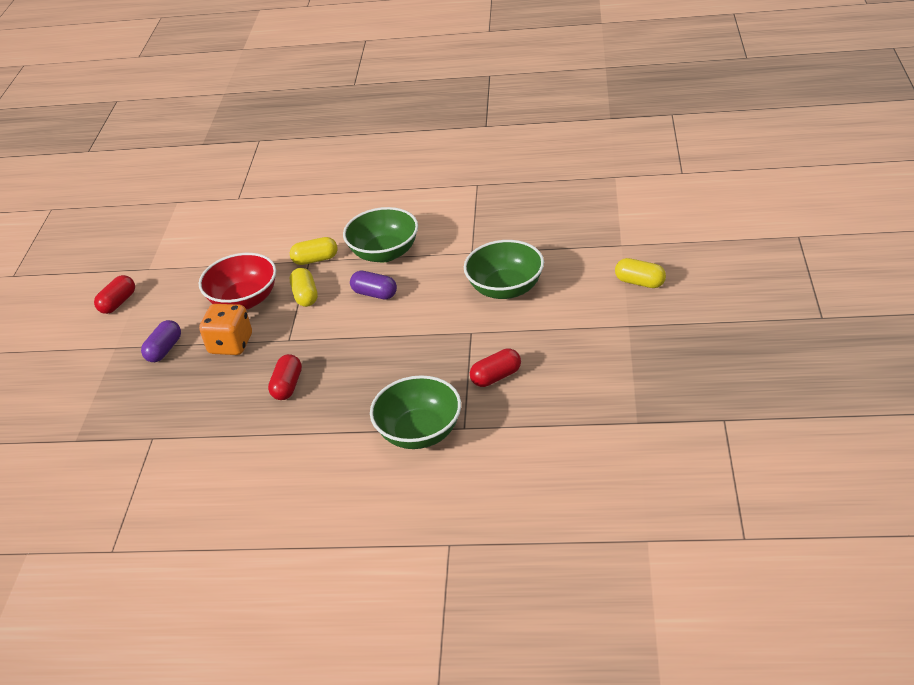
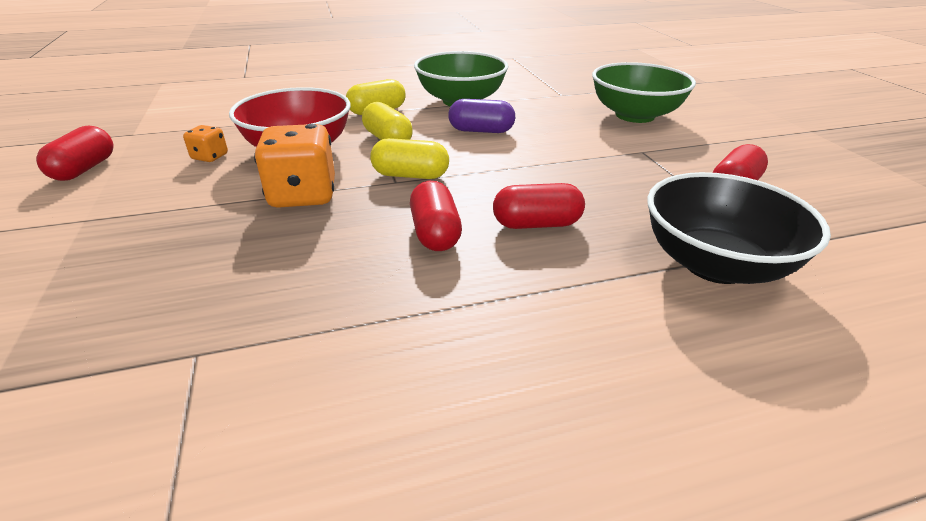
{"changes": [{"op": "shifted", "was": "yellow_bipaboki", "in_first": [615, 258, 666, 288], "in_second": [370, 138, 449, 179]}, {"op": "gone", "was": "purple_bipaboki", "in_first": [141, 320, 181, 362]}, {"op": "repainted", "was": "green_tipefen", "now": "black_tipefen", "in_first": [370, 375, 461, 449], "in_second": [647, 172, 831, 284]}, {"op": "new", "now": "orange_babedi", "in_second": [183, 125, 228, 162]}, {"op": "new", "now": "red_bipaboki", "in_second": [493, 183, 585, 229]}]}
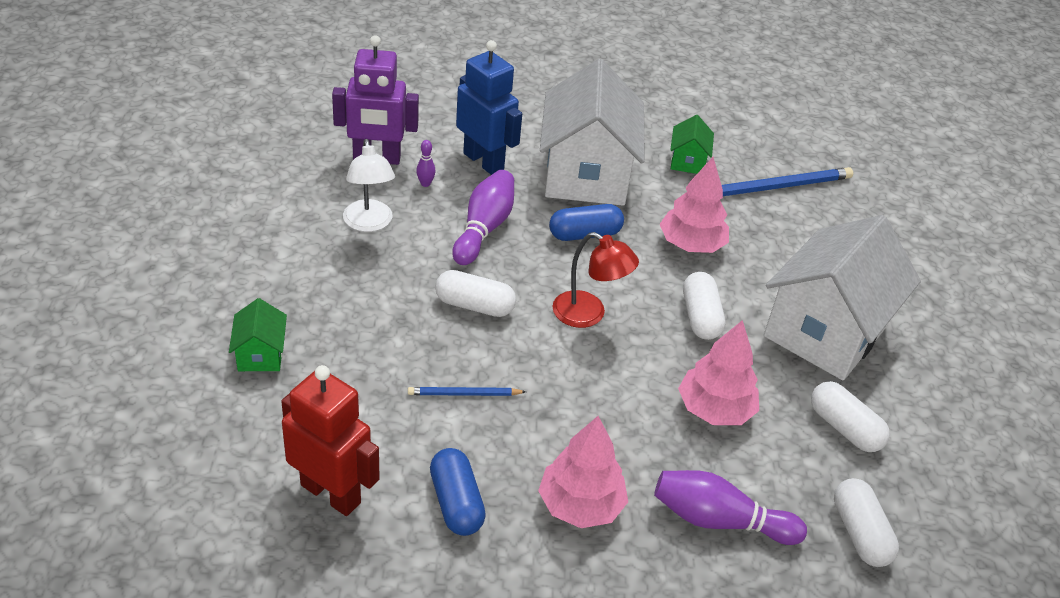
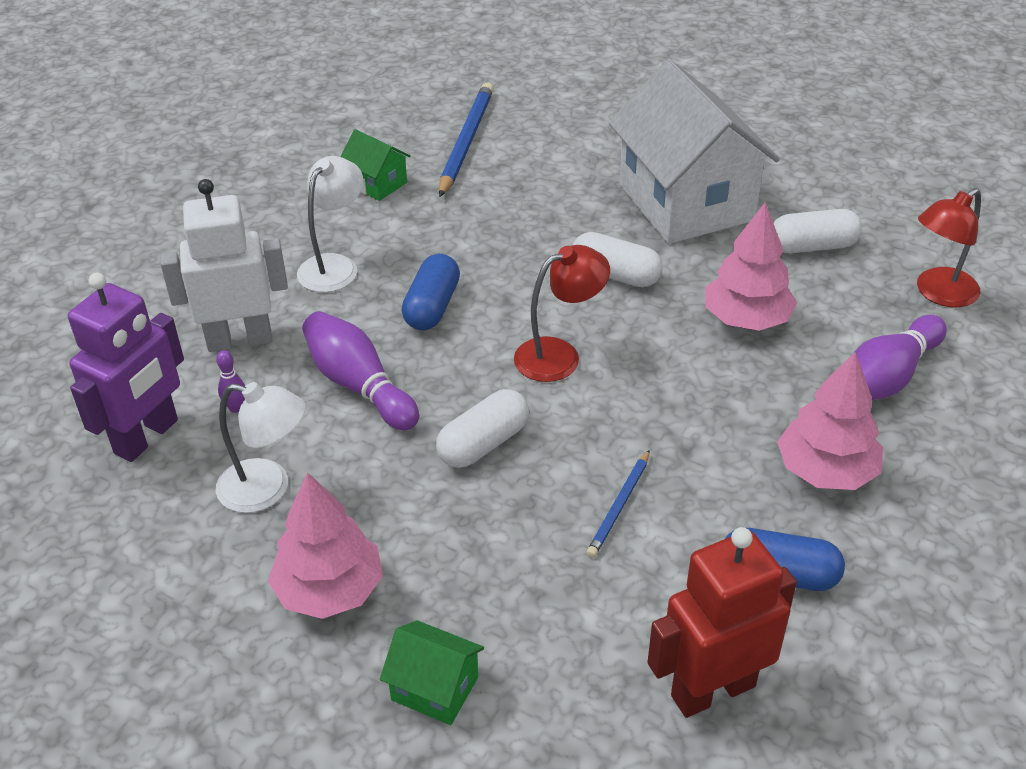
{"changes": [{"op": "repainted", "was": "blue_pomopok", "now": "white_pomopok", "in_first": [456, 40, 522, 175], "in_second": [160, 179, 288, 352]}, {"op": "swapped", "was": "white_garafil", "now": "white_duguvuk", "in_first": [540, 59, 645, 206], "in_second": [297, 156, 363, 292]}, {"op": "shifted", "was": "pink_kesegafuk", "in_first": [660, 157, 729, 253], "in_second": [268, 472, 383, 619]}, {"op": "swapped", "was": "white_bipaboki", "now": "red_duguvuk", "in_first": [834, 478, 899, 567], "in_second": [917, 188, 981, 307]}]}
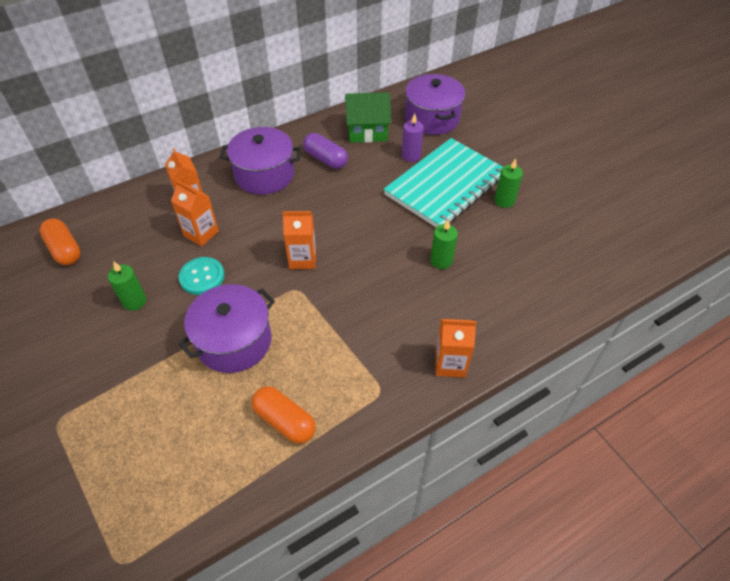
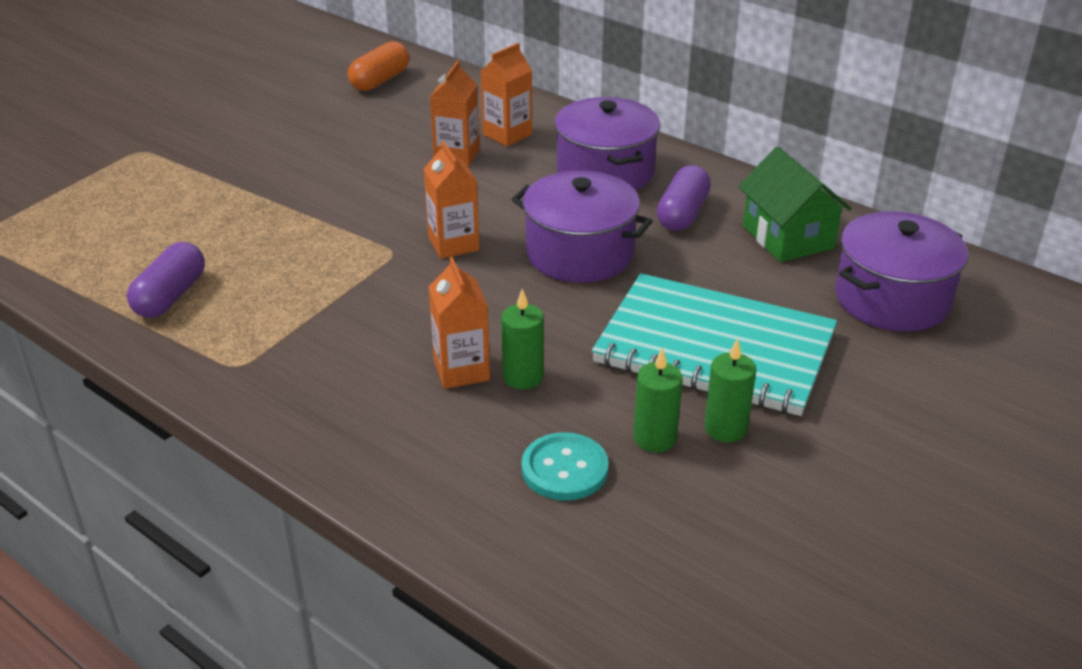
{"changes": [{"op": "gone", "was": "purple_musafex", "in_first": [402, 113, 424, 162]}, {"op": "shifted", "was": "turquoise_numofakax", "in_first": [179, 257, 225, 295], "in_second": [522, 432, 609, 501]}, {"op": "shifted", "was": "green_musafex", "in_first": [108, 262, 147, 311], "in_second": [633, 348, 683, 452]}, {"op": "shifted", "was": "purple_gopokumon", "in_first": [178, 284, 275, 373], "in_second": [512, 171, 652, 283]}, {"op": "shifted", "was": "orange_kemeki", "in_first": [436, 319, 477, 378], "in_second": [429, 257, 490, 389]}, {"op": "repainted", "was": "orange_bipaboki", "now": "purple_bipaboki", "in_first": [252, 386, 316, 444], "in_second": [127, 242, 205, 318]}]}
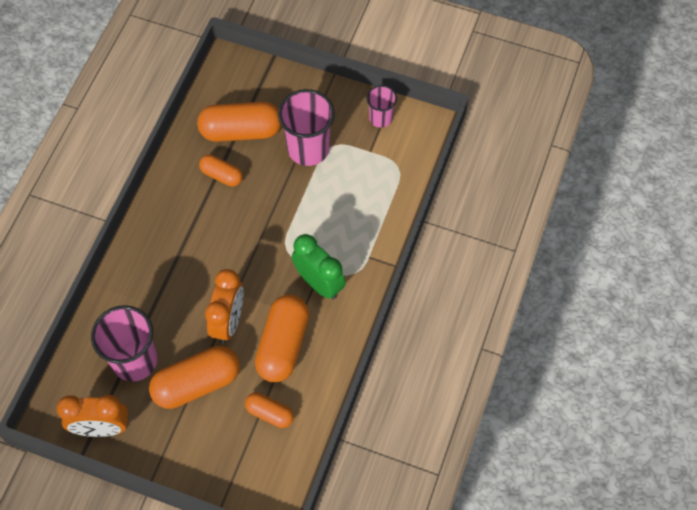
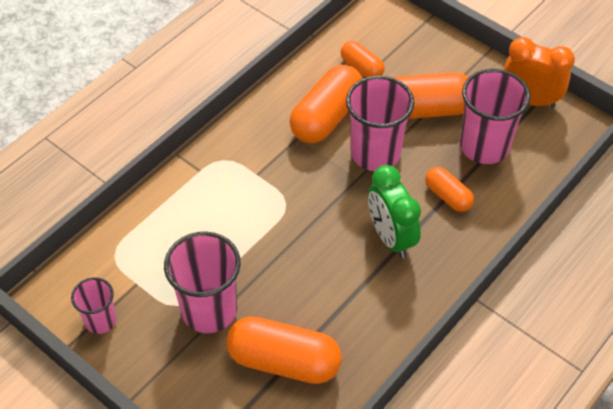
{"changes": [{"op": "shifted", "was": "orange_bipaboki", "in_first": [199, 155, 243, 187], "in_second": [425, 167, 474, 212]}, {"op": "shifted", "was": "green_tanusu", "in_first": [292, 234, 346, 299], "in_second": [368, 165, 421, 258]}, {"op": "swapped", "was": "orange_tanusu", "now": "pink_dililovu", "in_first": [205, 269, 244, 343], "in_second": [346, 76, 414, 171]}]}
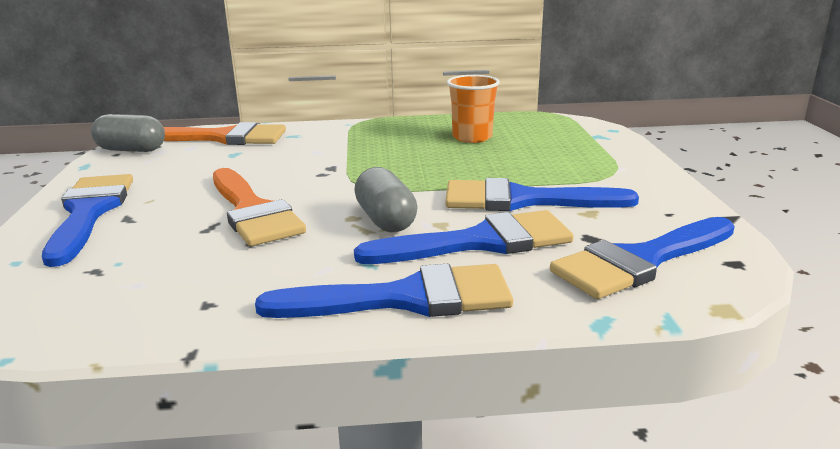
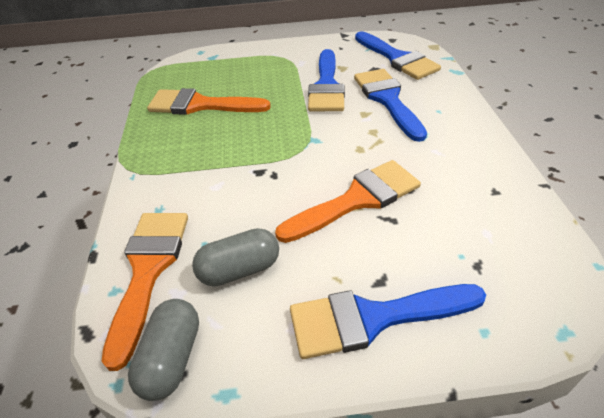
{"changes": [{"op": "swapped", "was": "orange_dililovu", "now": "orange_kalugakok", "in_first": [447, 75, 500, 143], "in_second": [147, 88, 271, 115]}, {"op": "shifted", "was": "grey_bipaboki", "in_first": [354, 167, 417, 232], "in_second": [192, 228, 279, 286]}, {"op": "gone", "was": "blue_kalugakok", "in_first": [255, 264, 513, 318]}]}
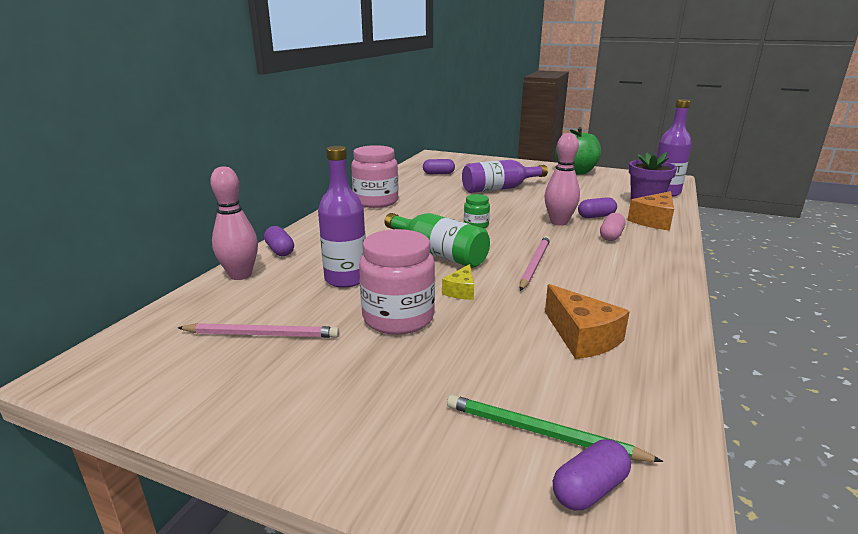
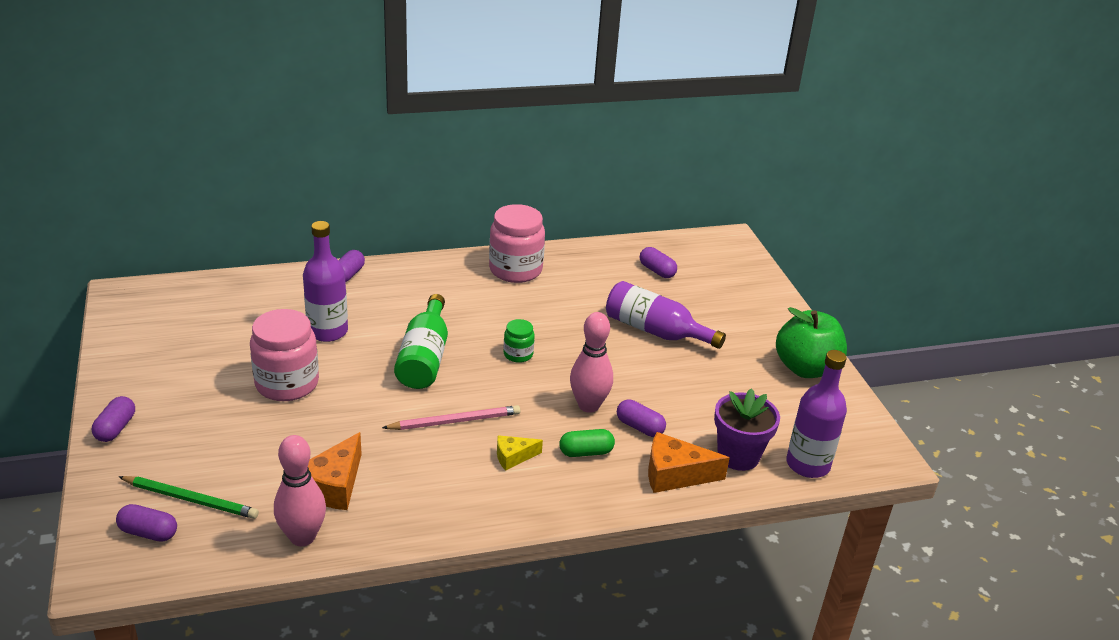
{"changes": [{"op": "shifted", "was": "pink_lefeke", "in_first": [210, 166, 258, 280], "in_second": [274, 435, 326, 546]}, {"op": "repainted", "was": "pink_bipaboki", "now": "green_bipaboki", "in_first": [600, 213, 625, 241], "in_second": [559, 429, 615, 457]}, {"op": "shifted", "was": "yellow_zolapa", "in_first": [442, 264, 474, 300], "in_second": [497, 435, 543, 471]}, {"op": "gone", "was": "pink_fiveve", "in_first": [178, 323, 339, 338]}, {"op": "rotated", "was": "green_fiveve", "in_first": [447, 395, 663, 462], "in_second": [118, 476, 259, 519], "clockwise": 120}, {"op": "new", "now": "purple_bipaboki", "in_second": [92, 396, 135, 442]}]}
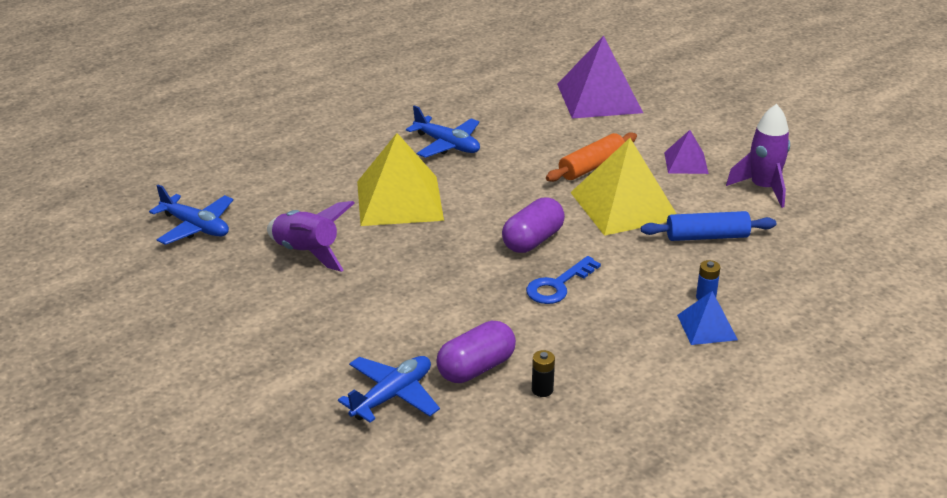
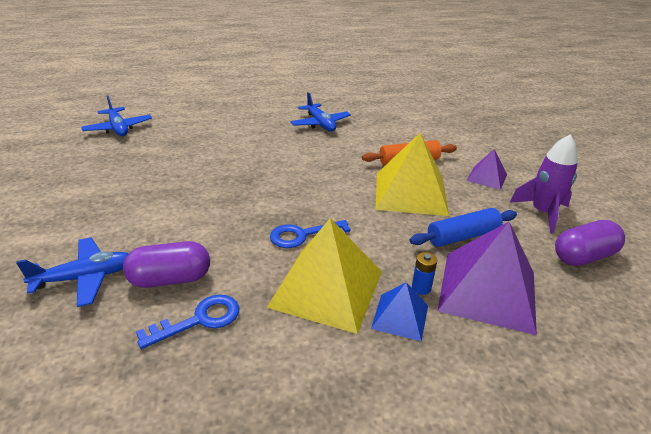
{"changes": [{"op": "shifted", "was": "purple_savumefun", "in_first": [557, 36, 643, 119], "in_second": [438, 222, 537, 335]}, {"op": "shifted", "was": "yellow_savumefun", "in_first": [357, 133, 444, 226], "in_second": [267, 219, 382, 334]}, {"op": "shifted", "was": "purple_bipaboki", "in_first": [502, 197, 565, 253], "in_second": [555, 220, 625, 266]}, {"op": "gone", "was": "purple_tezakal", "in_first": [267, 201, 355, 272]}, {"op": "rotated", "was": "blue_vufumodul", "in_first": [641, 211, 776, 241], "in_second": [410, 208, 517, 247], "clockwise": -45}, {"op": "swapped", "was": "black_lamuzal", "now": "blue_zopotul", "in_first": [532, 350, 555, 397], "in_second": [136, 295, 240, 349]}]}
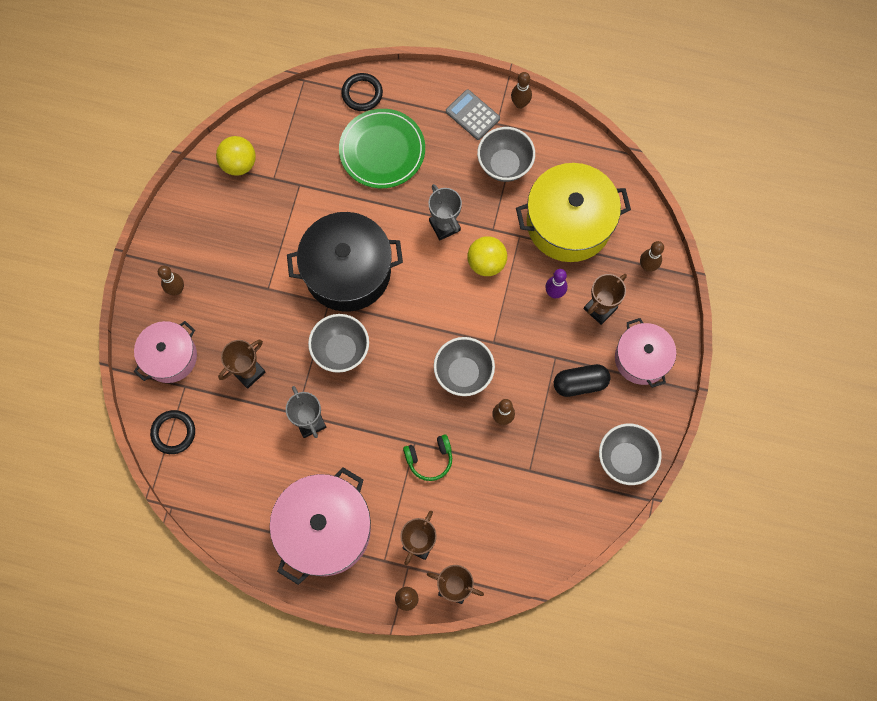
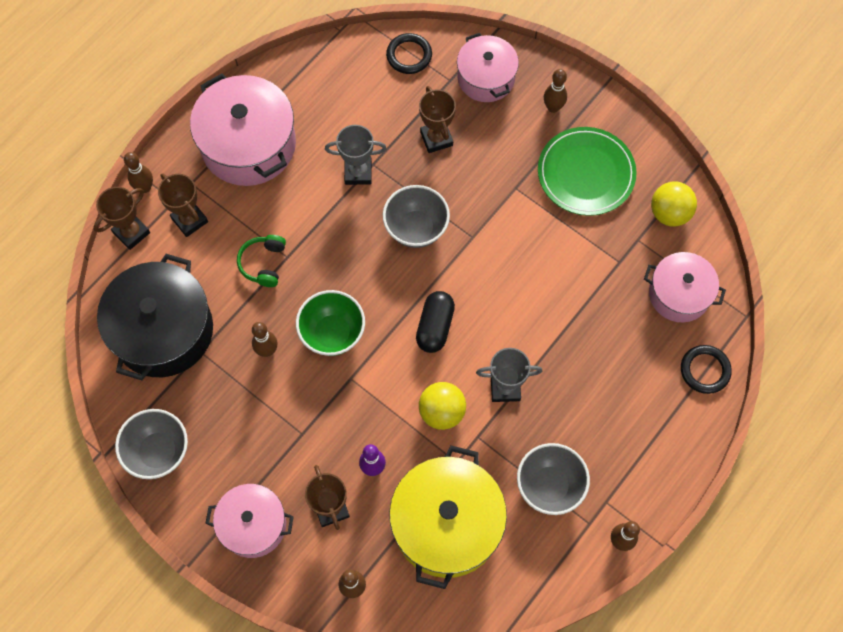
{"changes": [{"op": "gone", "was": "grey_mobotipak", "in_first": [446, 89, 500, 140]}, {"op": "shifted", "was": "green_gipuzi", "in_first": [339, 109, 425, 188], "in_second": [538, 127, 637, 216]}, {"op": "shifted", "was": "black_gopokumon", "in_first": [287, 212, 403, 312], "in_second": [97, 254, 213, 380]}, {"op": "repainted", "was": "grey_tipefen", "now": "green_tipefen", "in_first": [434, 337, 495, 396], "in_second": [296, 290, 365, 356]}, {"op": "shifted", "was": "black_bipaboki", "in_first": [554, 364, 610, 397], "in_second": [416, 291, 455, 353]}, {"op": "new", "now": "pink_gopokumon", "in_second": [644, 252, 726, 322]}]}
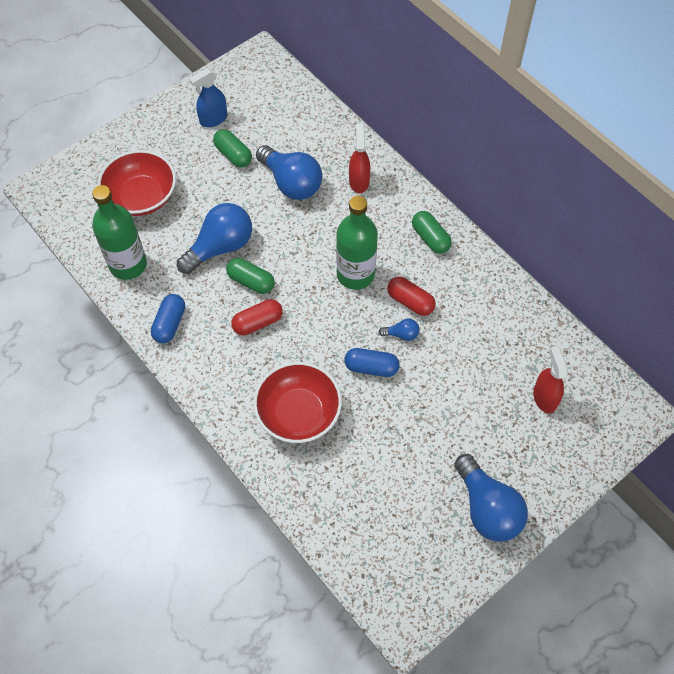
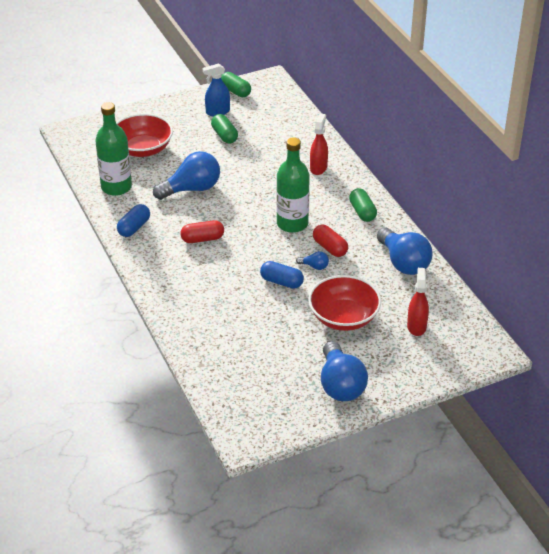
{"changes": [{"op": "shifted", "was": "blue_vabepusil", "in_first": [256, 145, 322, 200], "in_second": [377, 227, 432, 275]}, {"op": "shifted", "was": "green_bipaboki", "in_first": [226, 258, 275, 294], "in_second": [221, 72, 251, 97]}, {"op": "shifted", "was": "red_tipefen", "in_first": [253, 362, 342, 443], "in_second": [308, 275, 381, 331]}]}
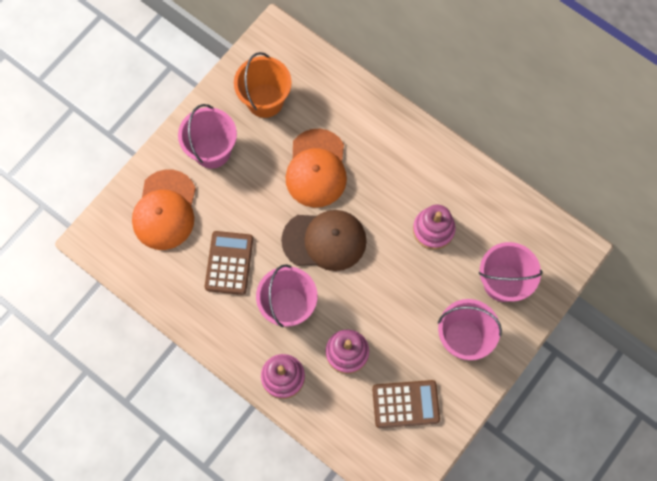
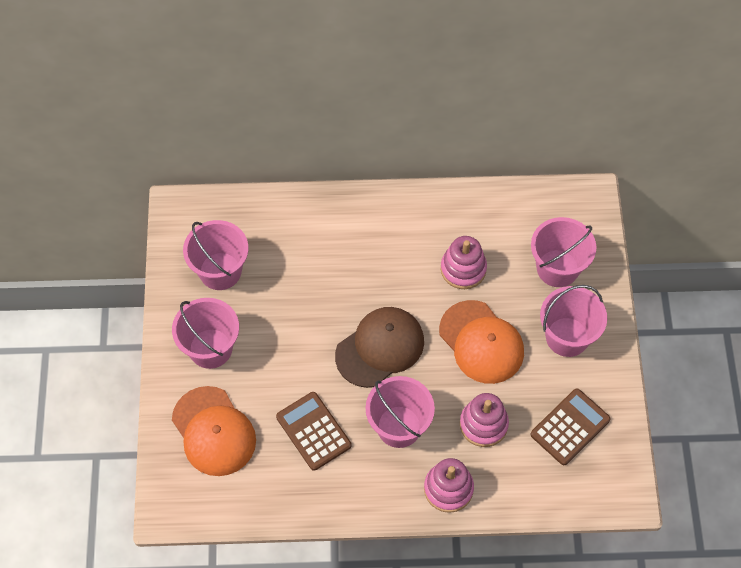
{"changes": [{"op": "repainted", "was": "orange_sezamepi", "now": "pink_sezamepi", "in_first": [234, 52, 292, 118], "in_second": [183, 220, 249, 290]}, {"op": "shifted", "was": "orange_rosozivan", "in_first": [286, 128, 347, 208], "in_second": [439, 300, 524, 384]}]}
